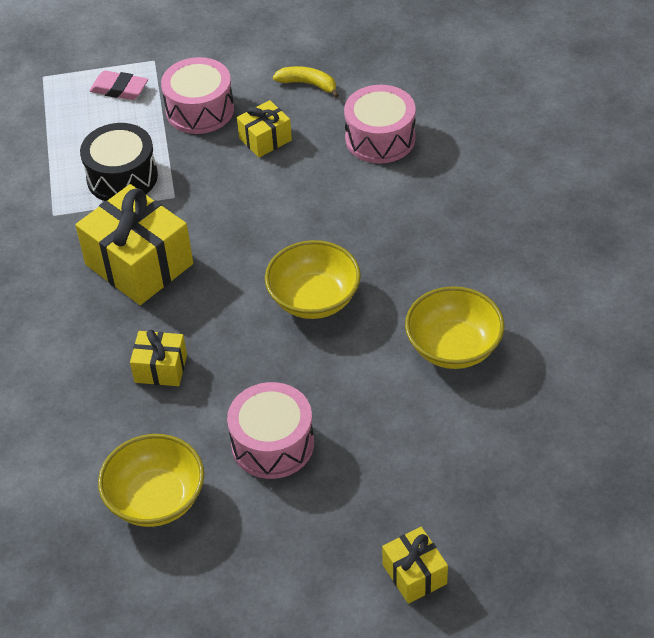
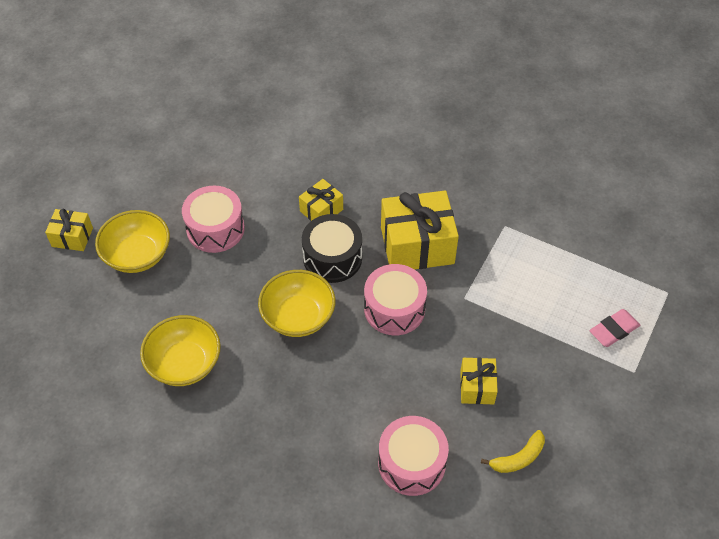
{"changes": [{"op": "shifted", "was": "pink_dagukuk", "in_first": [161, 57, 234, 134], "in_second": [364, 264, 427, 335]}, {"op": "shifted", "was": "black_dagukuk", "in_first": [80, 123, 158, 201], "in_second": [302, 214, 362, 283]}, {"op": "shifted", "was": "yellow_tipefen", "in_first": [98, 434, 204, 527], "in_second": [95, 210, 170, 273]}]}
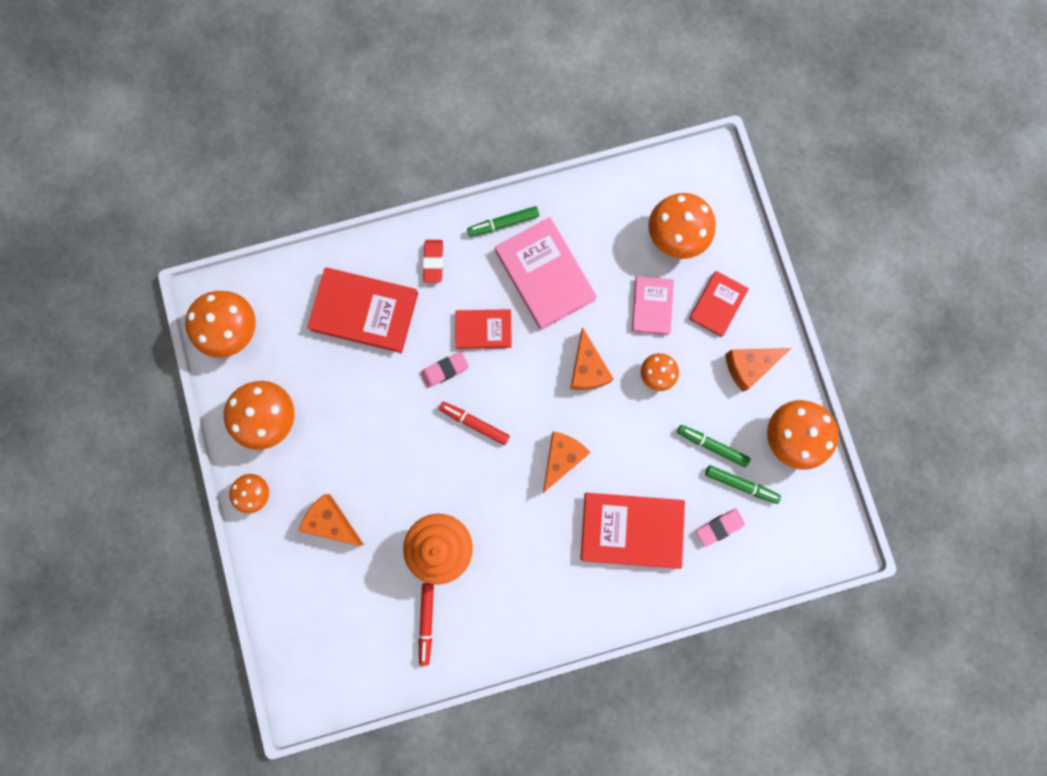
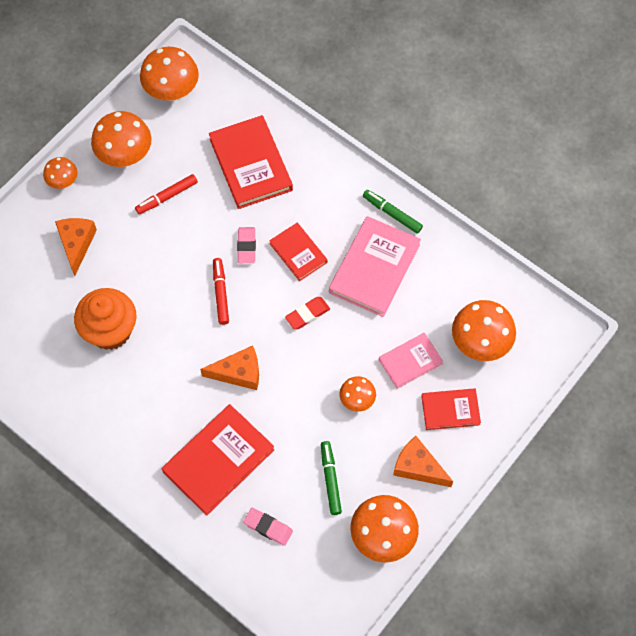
{"changes": [{"op": "shifted", "was": "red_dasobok", "in_first": [423, 240, 443, 283], "in_second": [285, 297, 330, 329]}, {"op": "gone", "was": "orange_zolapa", "in_first": [570, 327, 614, 390]}, {"op": "rotated", "was": "pink_dasobok", "in_first": [420, 352, 469, 388], "in_second": [237, 227, 256, 263], "clockwise": 60}, {"op": "gone", "was": "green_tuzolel", "in_first": [705, 465, 781, 504]}, {"op": "rotated", "was": "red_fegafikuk", "in_first": [581, 493, 685, 569], "in_second": [162, 404, 274, 516], "clockwise": 75}, {"op": "shifted", "was": "red_tuzolel", "in_first": [418, 583, 434, 666], "in_second": [135, 174, 198, 214]}]}
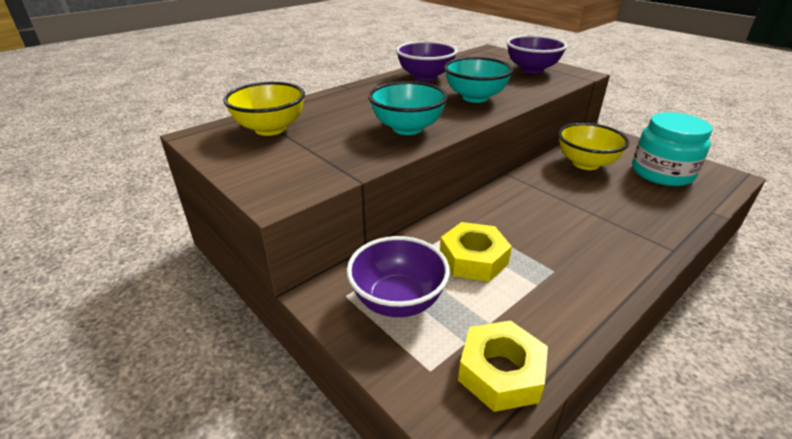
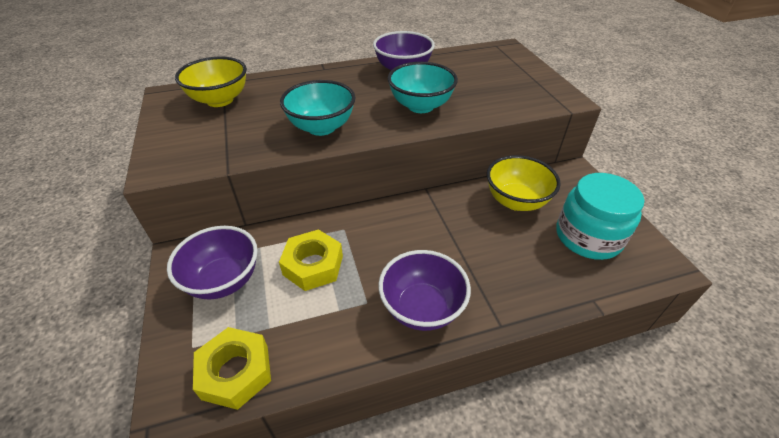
{"changes": [{"op": "shifted", "was": "purple_tipefen", "in_first": [507, 35, 567, 74], "in_second": [378, 250, 471, 331]}]}
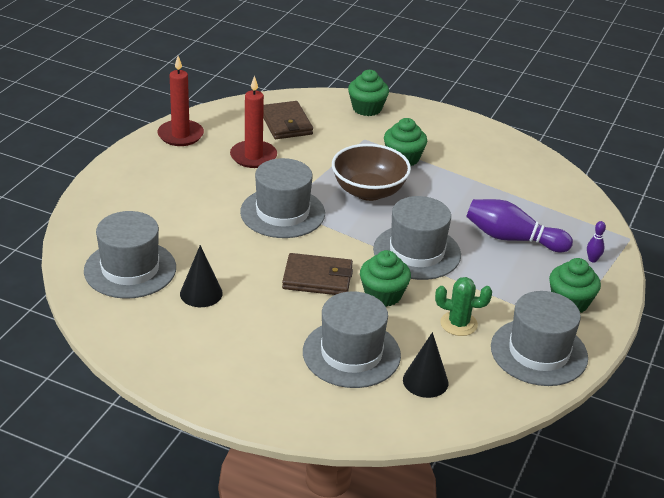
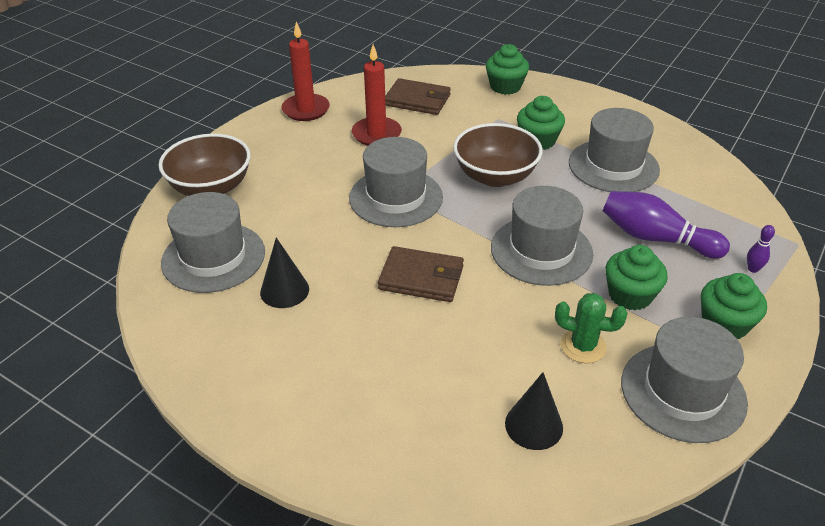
{"changes": [{"op": "rotated", "was": "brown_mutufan", "in_first": [263, 101, 313, 139], "in_second": [385, 78, 451, 115], "clockwise": -60}, {"op": "shifted", "was": "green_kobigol", "in_first": [360, 250, 411, 307], "in_second": [605, 245, 668, 310]}, {"op": "shifted", "was": "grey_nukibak", "in_first": [303, 291, 401, 388], "in_second": [569, 108, 660, 192]}, {"op": "new", "now": "brown_tipefen", "in_second": [159, 134, 251, 196]}]}
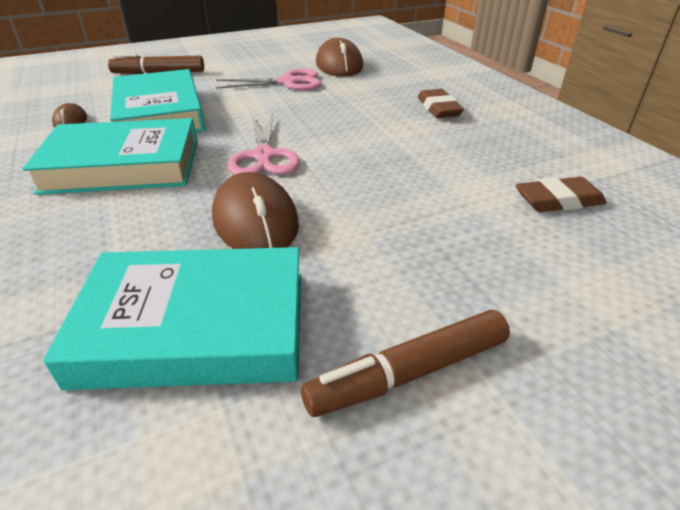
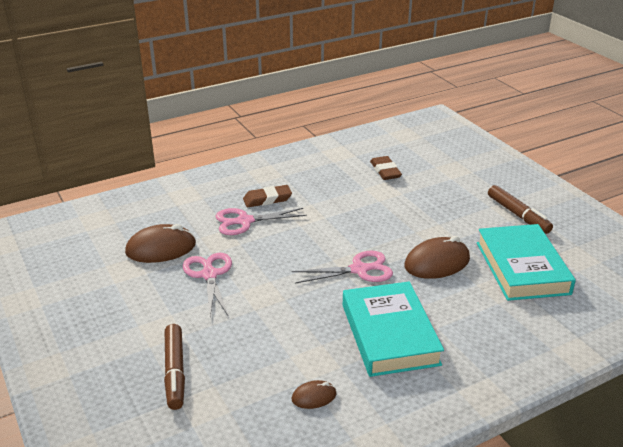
{"changes": [{"op": "gone", "was": "turquoise_fegafikuk", "in_first": [110, 69, 205, 132]}, {"op": "new", "now": "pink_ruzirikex", "in_second": [216, 208, 307, 235]}]}
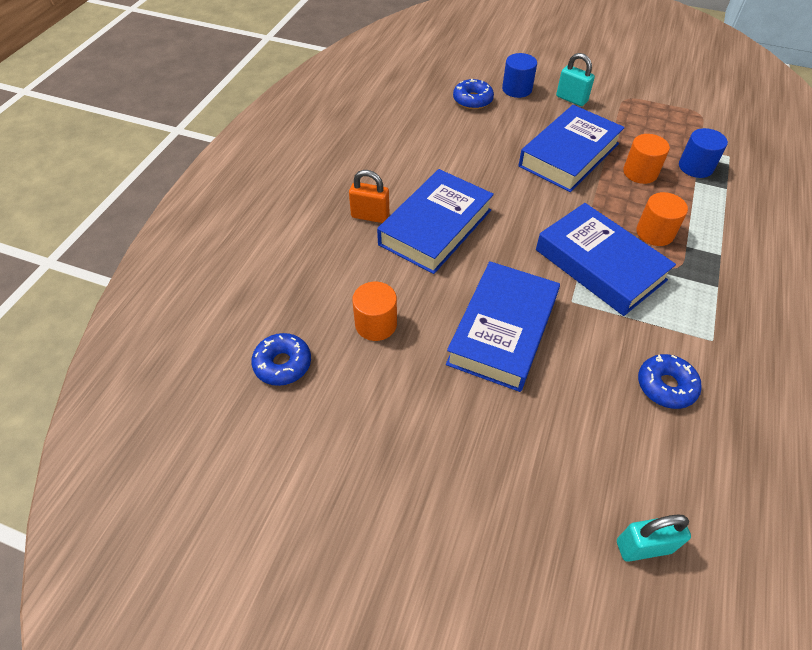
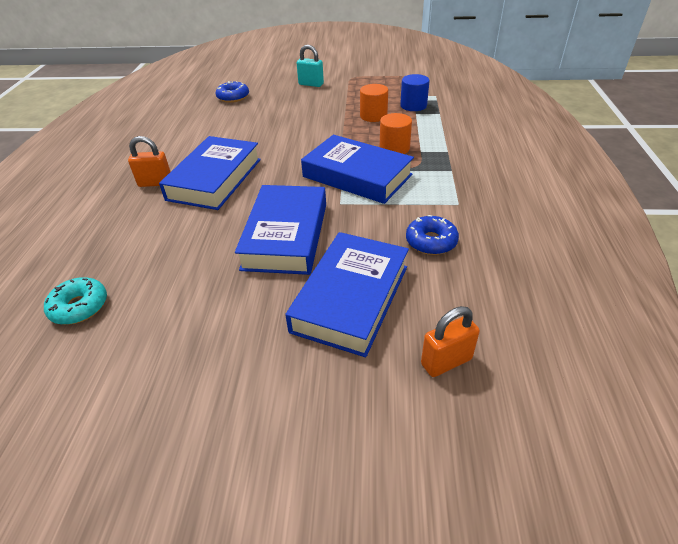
{"changes": [{"op": "gone", "was": "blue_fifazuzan", "in_first": [502, 53, 537, 98]}, {"op": "shifted", "was": "blue_fegafikuk", "in_first": [519, 105, 625, 192], "in_second": [285, 232, 409, 357]}, {"op": "gone", "was": "orange_fifazuzan", "in_first": [352, 282, 397, 341]}, {"op": "repainted", "was": "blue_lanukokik", "now": "turquoise_lanukokik", "in_first": [251, 333, 311, 386], "in_second": [44, 277, 107, 325]}, {"op": "repainted", "was": "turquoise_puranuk", "now": "orange_puranuk", "in_first": [617, 514, 691, 562], "in_second": [421, 306, 480, 377]}]}
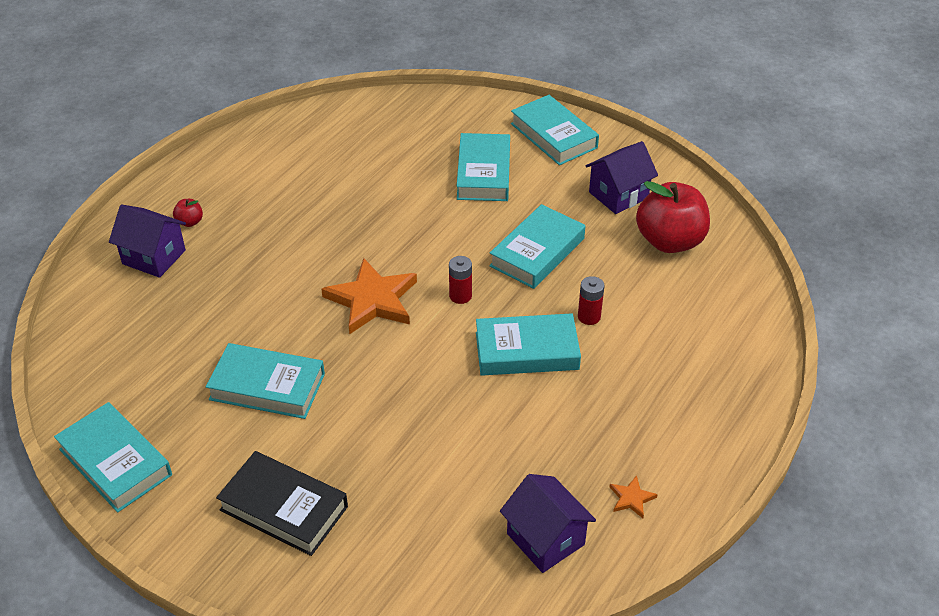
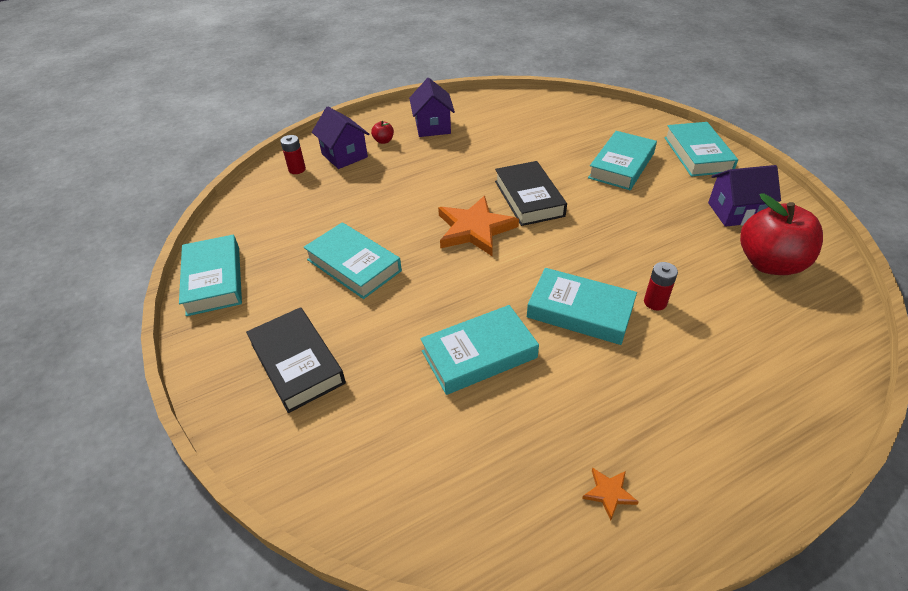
{"changes": [{"op": "shifted", "was": "turquoise_fegafikuk", "in_first": [489, 204, 586, 289], "in_second": [420, 305, 539, 395]}, {"op": "shifted", "was": "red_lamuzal", "in_first": [449, 256, 472, 304], "in_second": [280, 135, 306, 174]}, {"op": "shifted", "was": "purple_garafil", "in_first": [500, 474, 596, 573], "in_second": [409, 78, 455, 137]}, {"op": "new", "now": "black_fegafikuk", "in_second": [495, 161, 567, 226]}]}
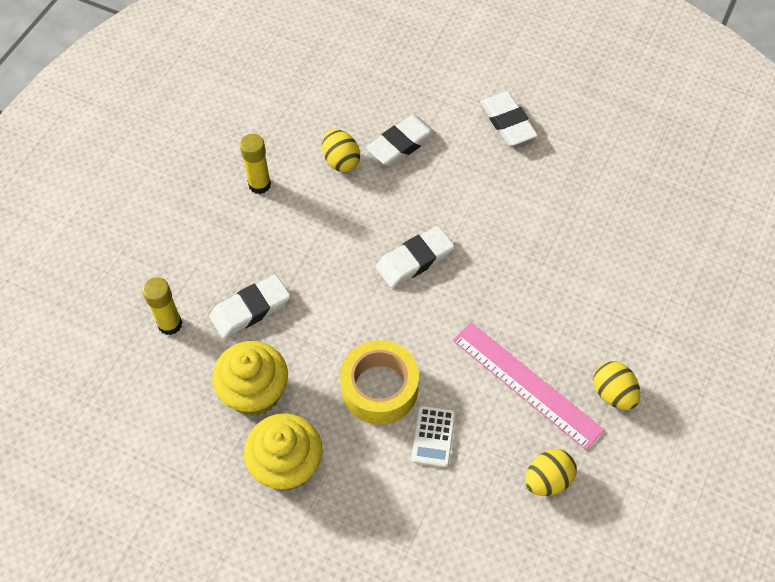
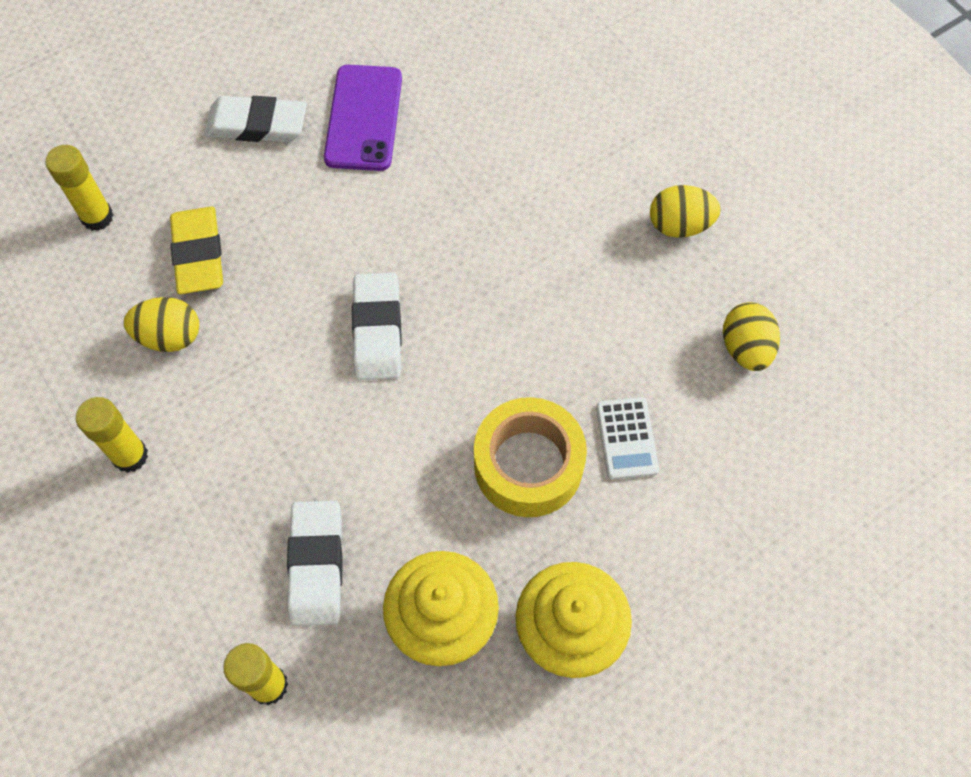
{"changes": [{"op": "repainted", "was": "white_dasobok", "now": "yellow_dasobok", "in_first": [366, 115, 436, 166], "in_second": [170, 206, 223, 294]}, {"op": "gone", "was": "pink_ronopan", "in_first": [453, 322, 604, 450]}, {"op": "rotated", "was": "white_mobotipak", "in_first": [411, 406, 456, 468], "in_second": [596, 397, 659, 480], "clockwise": 45}, {"op": "new", "now": "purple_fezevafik", "in_second": [324, 65, 402, 171]}, {"op": "new", "now": "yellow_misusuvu", "in_second": [45, 145, 113, 231]}]}
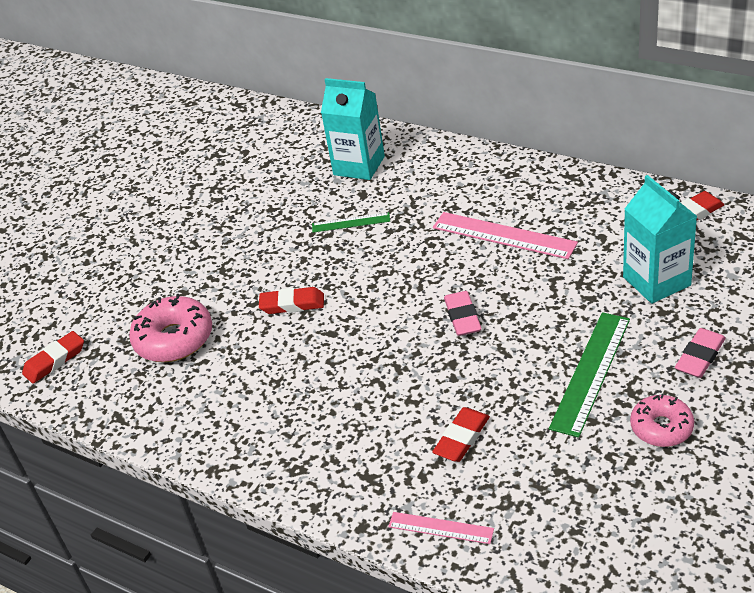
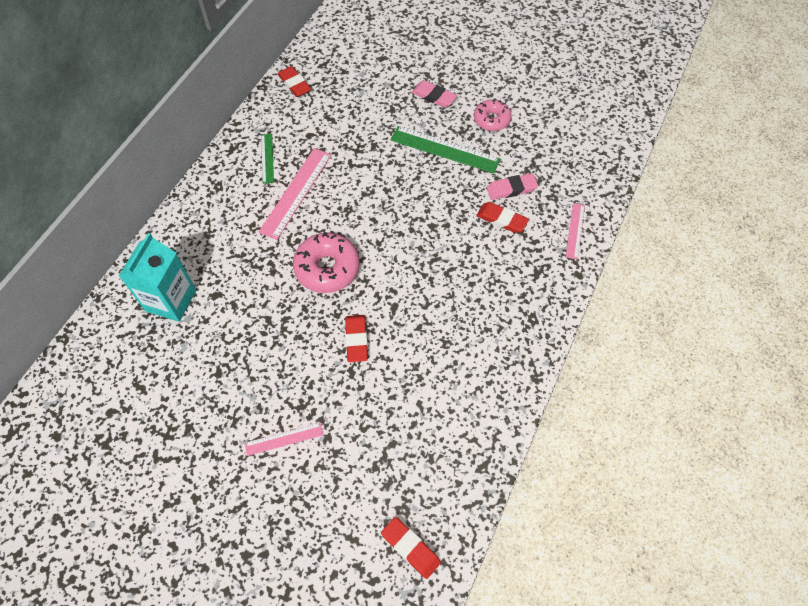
{"changes": [{"op": "gone", "was": "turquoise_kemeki", "in_first": [623, 175, 697, 304]}, {"op": "shifted", "was": "green_ronopan", "in_first": [312, 212, 390, 233], "in_second": [261, 134, 274, 184]}, {"op": "shifted", "was": "pink_dasobok", "in_first": [444, 291, 482, 336], "in_second": [487, 173, 538, 200]}, {"op": "shifted", "was": "pink_lanukokik", "in_first": [129, 294, 212, 362], "in_second": [293, 232, 360, 293]}, {"op": "new", "now": "pink_ronopan", "in_second": [245, 422, 323, 456]}]}
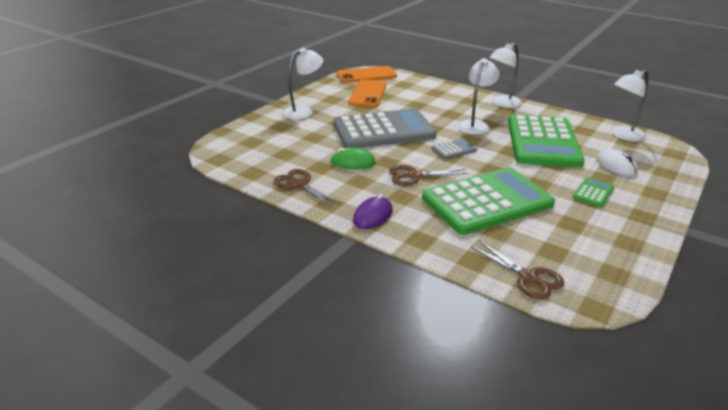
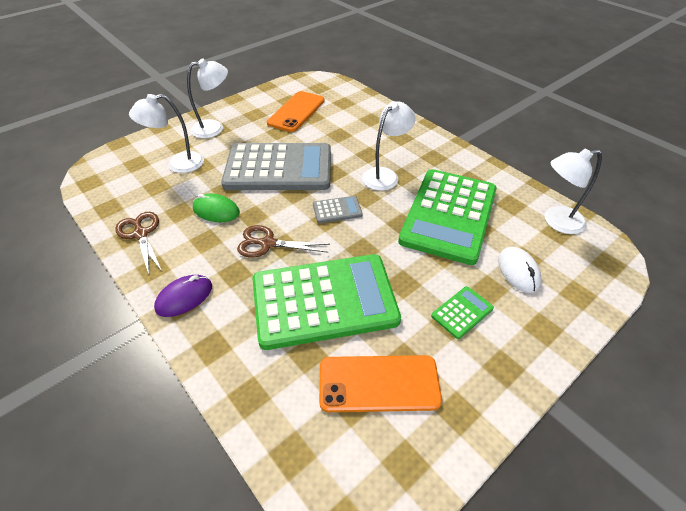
{"changes": [{"op": "shifted", "was": "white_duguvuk", "in_first": [489, 43, 522, 108], "in_second": [129, 94, 204, 173]}, {"op": "shifted", "was": "orange_fezevafik", "in_first": [337, 66, 397, 83], "in_second": [319, 355, 442, 412]}, {"op": "gone", "was": "brown_ruzirikex", "in_first": [471, 241, 564, 300]}]}
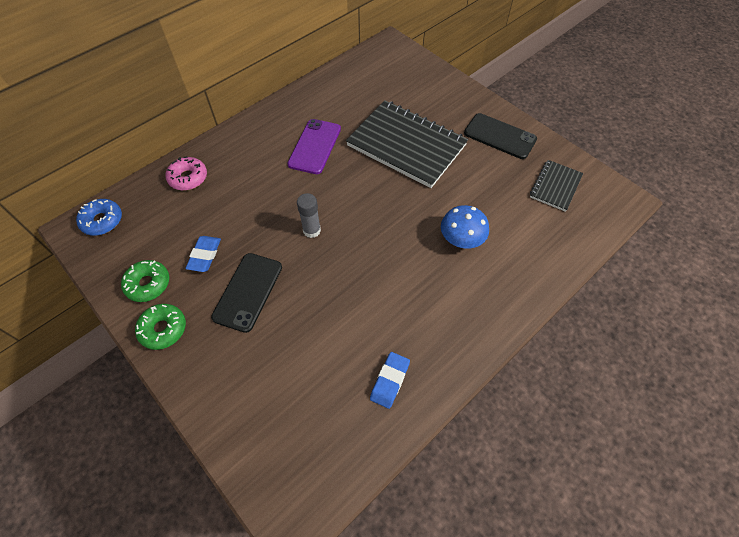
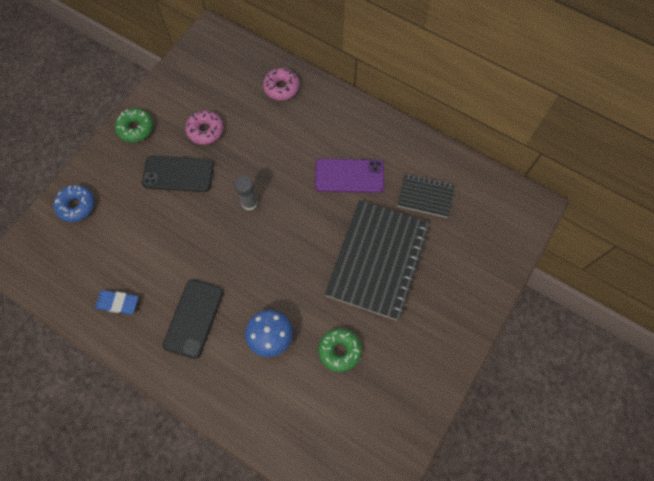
{"changes": [{"op": "shifted", "was": "black_fezevafik", "in_first": [464, 113, 537, 159], "in_second": [163, 279, 224, 359]}, {"op": "shifted", "was": "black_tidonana", "in_first": [530, 160, 583, 212], "in_second": [398, 174, 455, 218]}, {"op": "shifted", "was": "blue_lanukokik", "in_first": [76, 199, 122, 236], "in_second": [54, 185, 95, 222]}, {"op": "swapped", "was": "blue_dasobok", "now": "pink_lanukokik", "in_first": [185, 236, 221, 272], "in_second": [186, 110, 223, 145]}, {"op": "shifted", "was": "green_lanukokik", "in_first": [121, 260, 169, 302], "in_second": [318, 328, 362, 372]}]}
